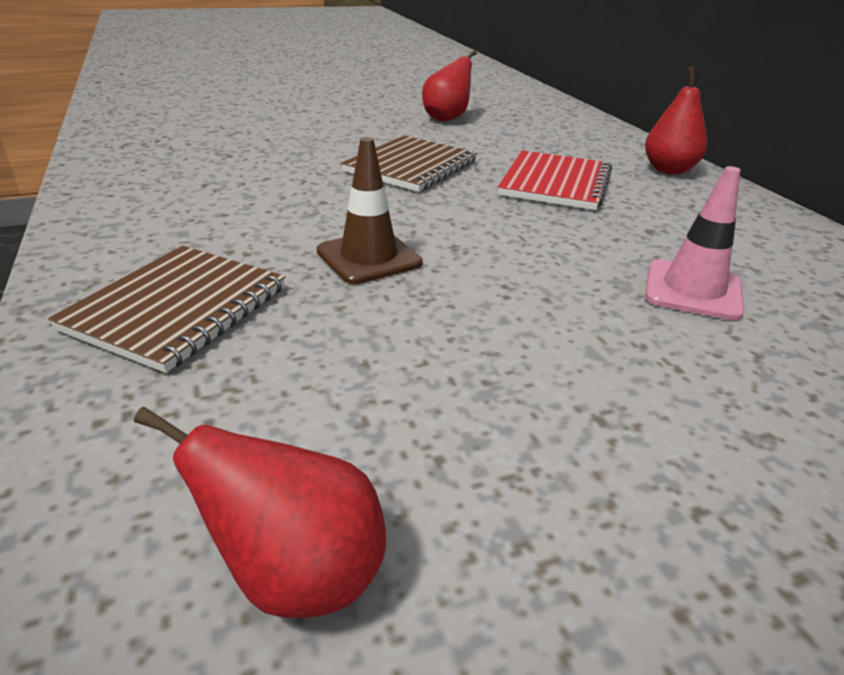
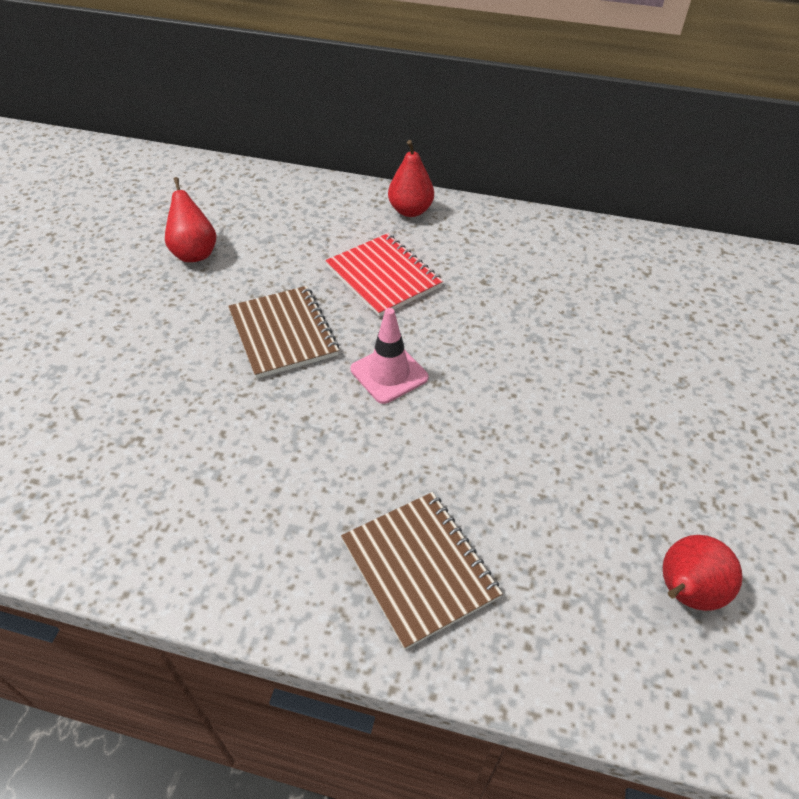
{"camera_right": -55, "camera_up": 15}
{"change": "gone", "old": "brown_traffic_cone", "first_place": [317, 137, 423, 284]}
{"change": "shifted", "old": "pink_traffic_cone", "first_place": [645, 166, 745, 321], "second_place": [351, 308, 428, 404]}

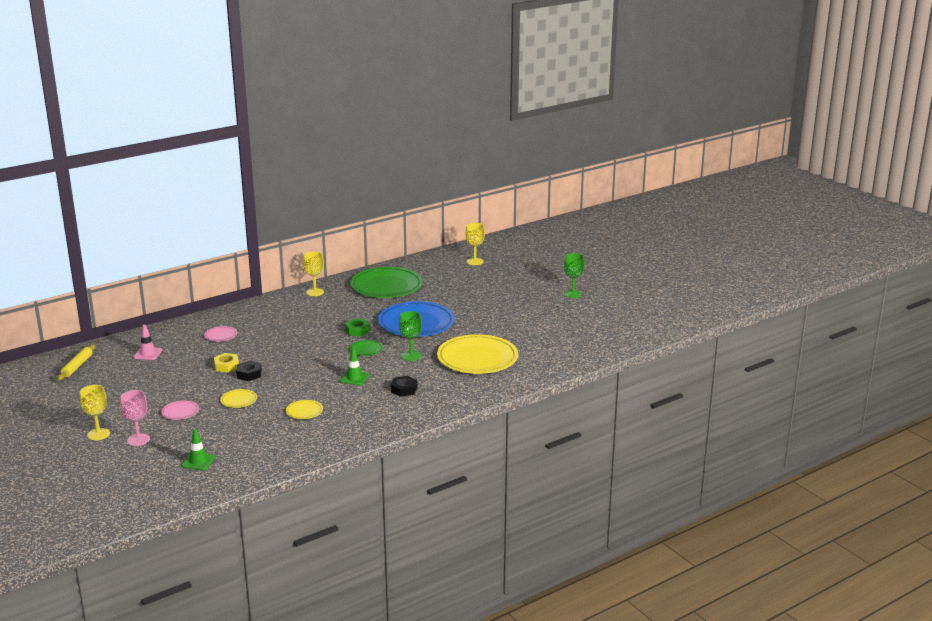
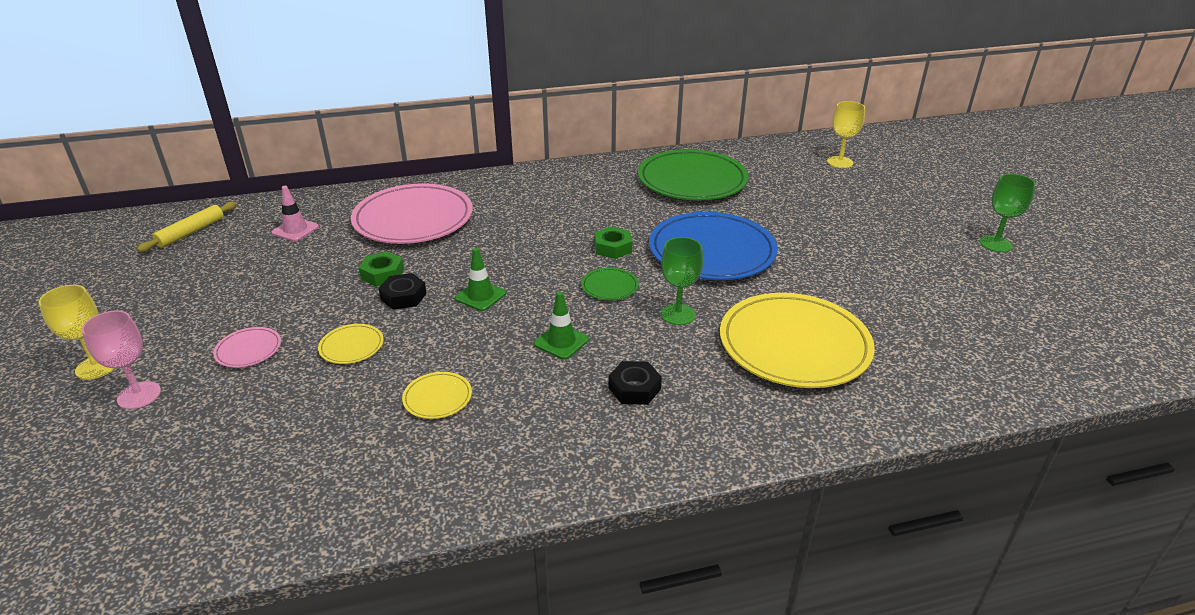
{"camera_right": 20, "camera_up": 10}
{"change": "gone", "old": "yellow_goblet", "first_place": [303, 251, 324, 296]}
{"change": "shifted", "old": "green_traffic_cone", "first_place": [181, 429, 215, 470], "second_place": [455, 248, 506, 311]}
{"change": "repainted", "old": "yellow_nut", "new": "green_nut", "first_place": [214, 353, 239, 373], "second_place": [359, 251, 404, 287]}
{"change": "scaled", "old": "pink_plate", "first_place": [204, 326, 238, 342], "second_place": [351, 183, 473, 244], "factor": 2.38}

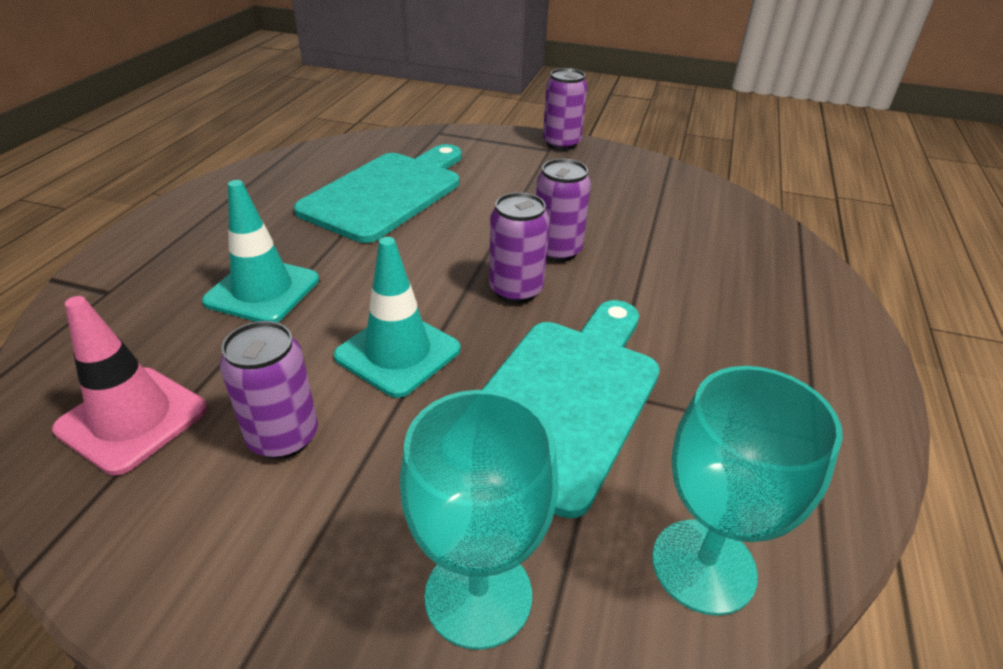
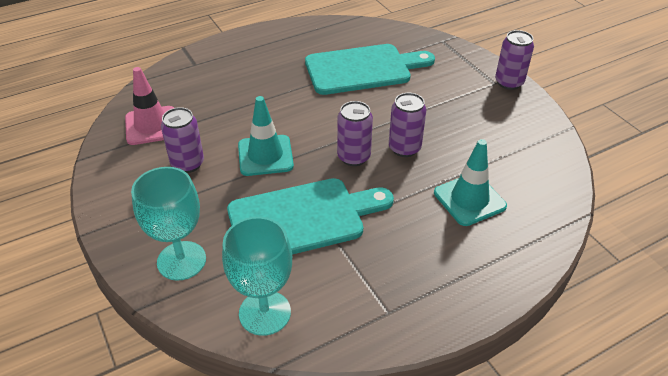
{"camera_right": 45, "camera_up": 5}
{"change": "shifted", "old": "turquoise_traffic_cone", "first_place": [202, 180, 319, 322], "second_place": [434, 139, 507, 226]}

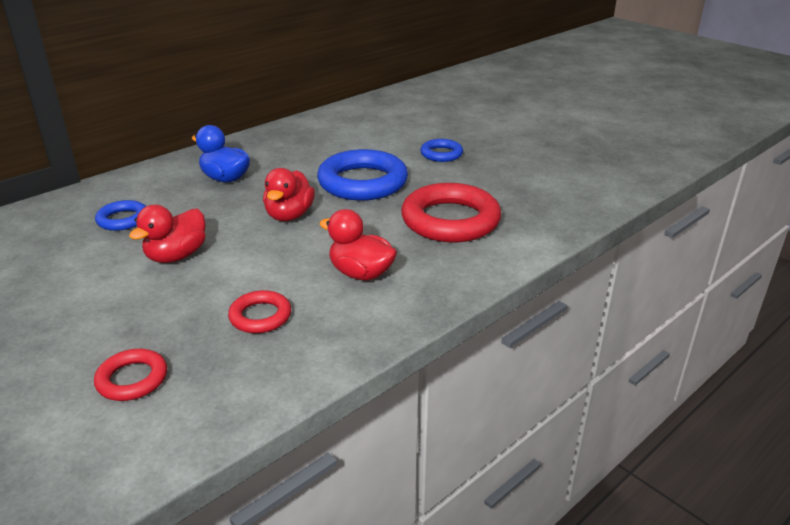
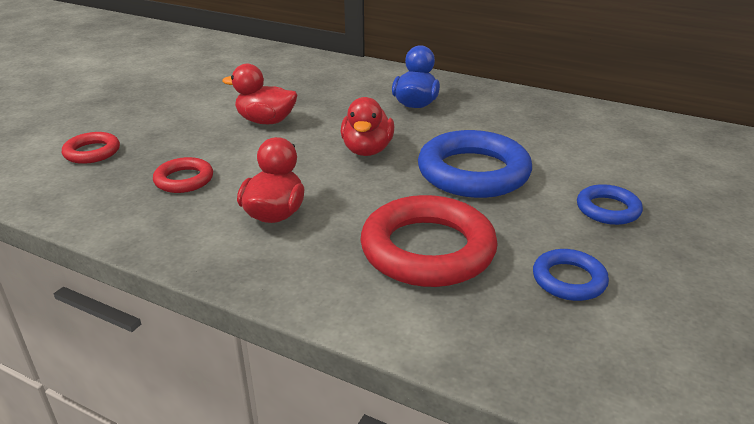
{"camera_right": 70, "camera_up": 0}
{"change": "shifted", "old": "blue_ring", "first_place": [95, 200, 146, 231], "second_place": [533, 249, 609, 301]}
{"change": "rotated", "old": "red_duck", "first_place": [263, 168, 315, 221], "second_place": [341, 97, 394, 156], "degrees": -75}

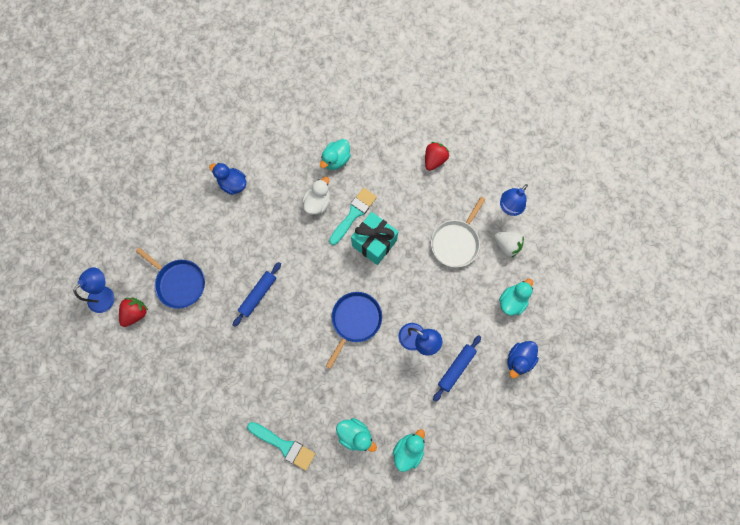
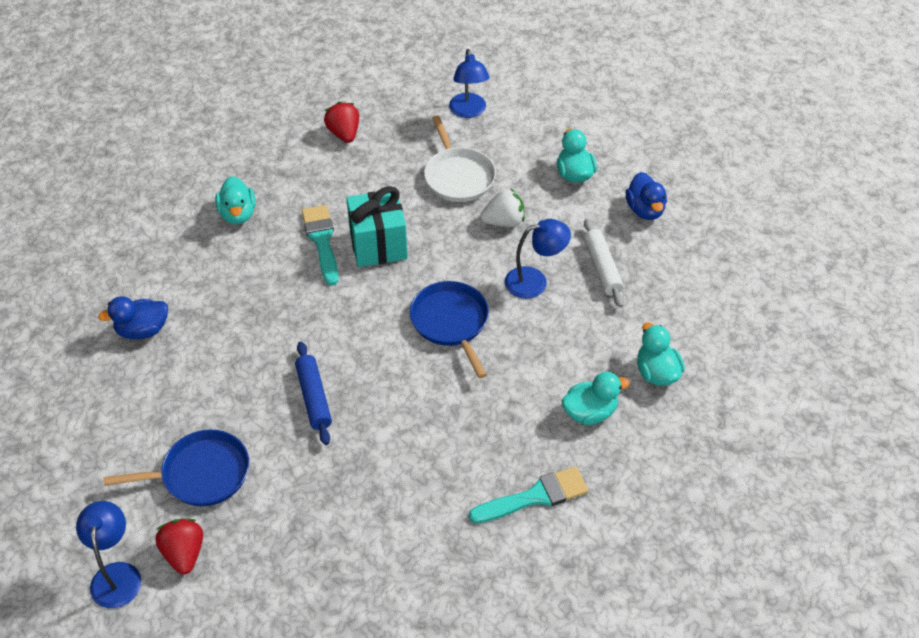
{"camera_right": -50, "camera_up": -25}
{"change": "gone", "old": "white_duck", "first_place": [302, 177, 330, 215]}
{"change": "shifted", "old": "white_strawberry", "first_place": [494, 232, 524, 257], "second_place": [480, 189, 525, 227]}
{"change": "repainted", "old": "blue_rolling_pin", "new": "white_rolling_pin", "first_place": [433, 335, 481, 402], "second_place": [584, 219, 624, 308]}

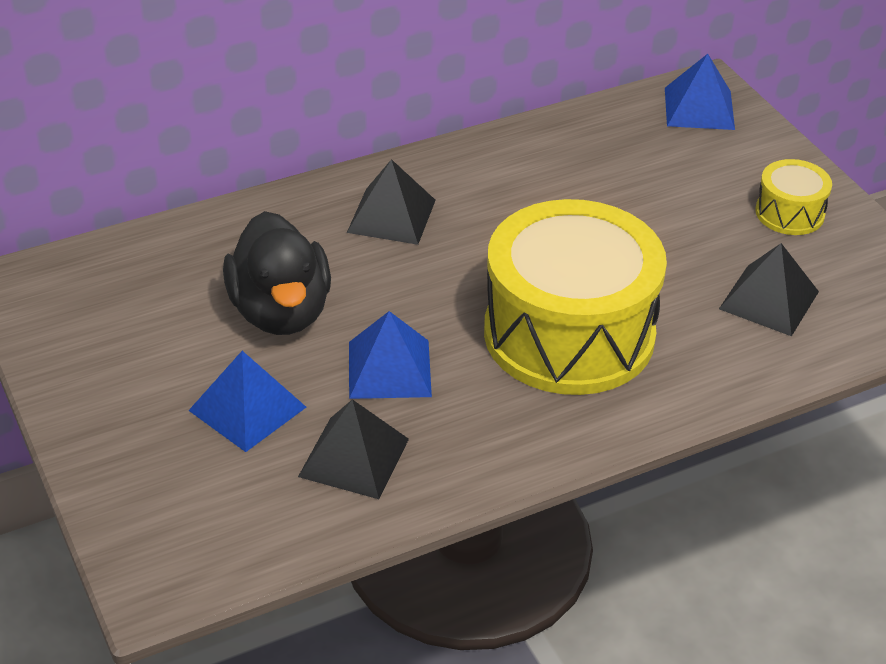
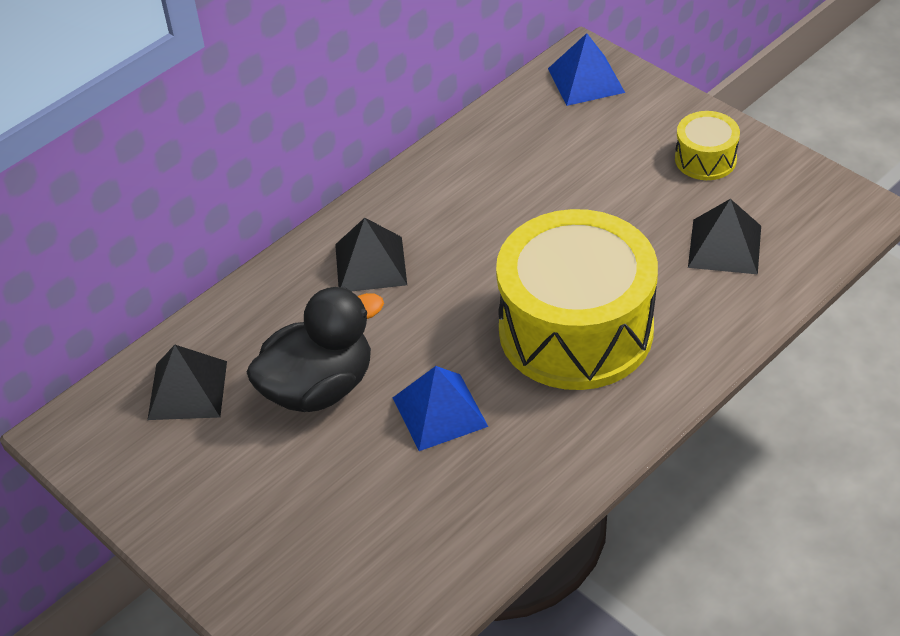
{"camera_right": -15, "camera_up": 5}
{"change": "gone", "old": "blue_pyramid", "first_place": [188, 351, 306, 452]}
{"change": "shifted", "old": "black_pyramid", "first_place": [298, 399, 409, 499], "second_place": [147, 345, 227, 420]}
{"change": "rotated", "old": "black_duck", "first_place": [223, 211, 331, 335], "second_place": [247, 287, 384, 412], "degrees": -90}

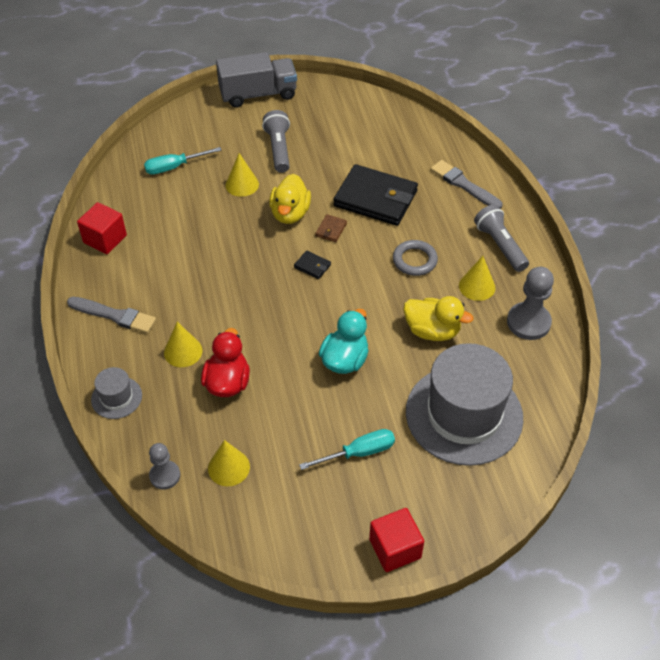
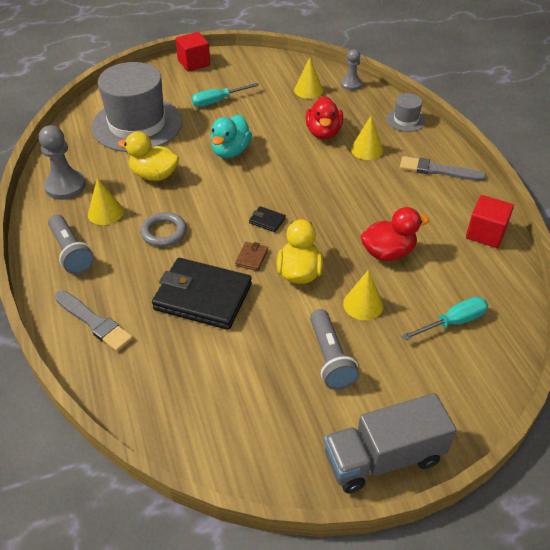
{"camera_right": 175, "camera_up": -5}
{"change": "new", "new": "red_duck", "second_place": [361, 207, 429, 261]}

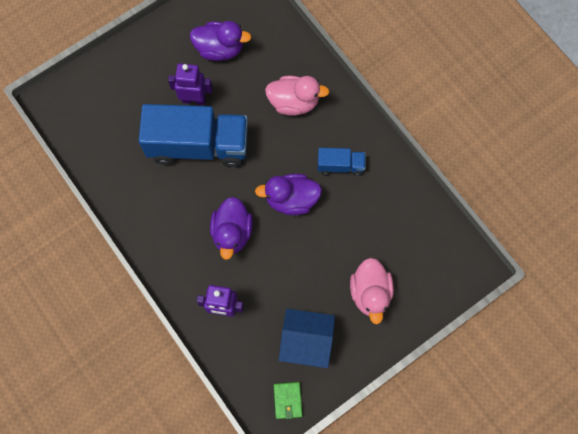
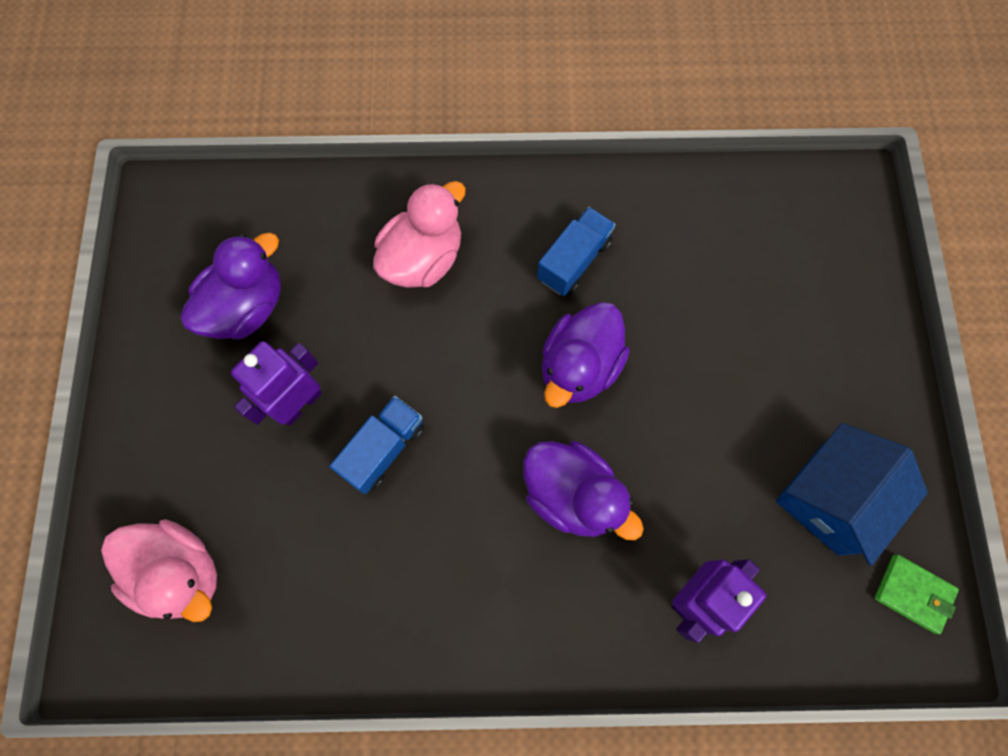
{"camera_right": -55, "camera_up": 0}
{"change": "shifted", "old": "pink_duck", "first_place": [350, 258, 394, 324], "second_place": [101, 519, 217, 622]}
{"change": "scaled", "old": "blue_truck", "first_place": [139, 104, 248, 167], "second_place": [329, 396, 424, 494], "factor": 0.46}

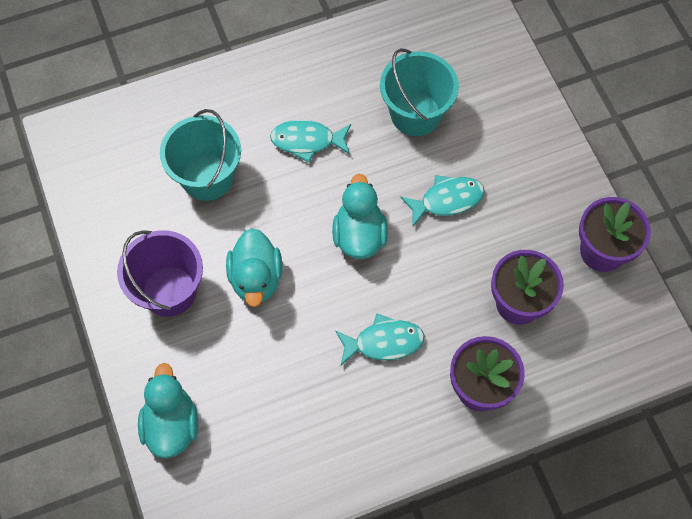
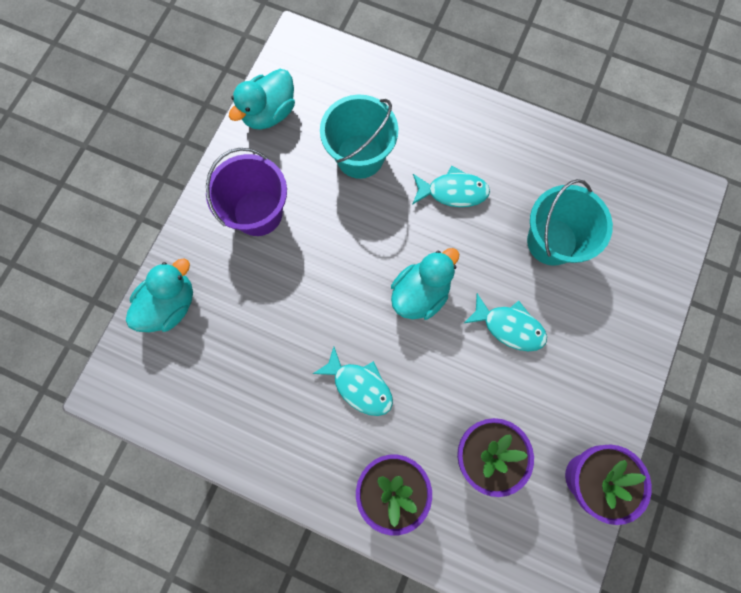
{"camera_right": 45, "camera_up": 10}
{"change": "shifted", "old": "turquoise_duck", "first_place": [226, 228, 282, 307], "second_place": [229, 69, 295, 130]}
{"change": "rotated", "old": "turquoise_fish", "first_place": [270, 120, 351, 163], "second_place": [412, 165, 490, 207], "degrees": 135}

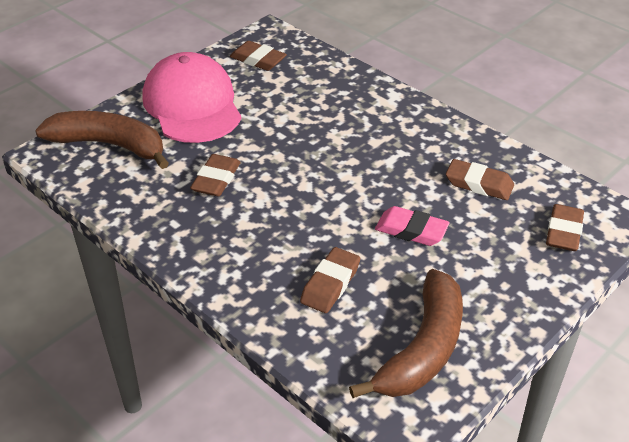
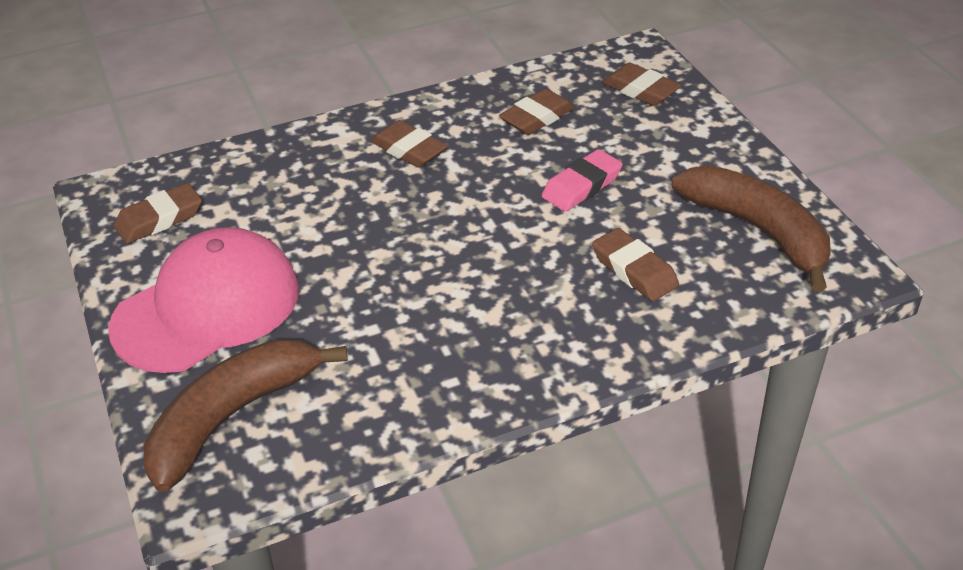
{"camera_right": -65, "camera_up": 0}
{"change": "shifted", "old": "brown_eraser", "first_place": [190, 154, 241, 196], "second_place": [371, 120, 448, 167]}
{"change": "rotated", "old": "pink_cap", "first_place": [142, 52, 241, 143], "second_place": [108, 227, 299, 373], "degrees": 135}

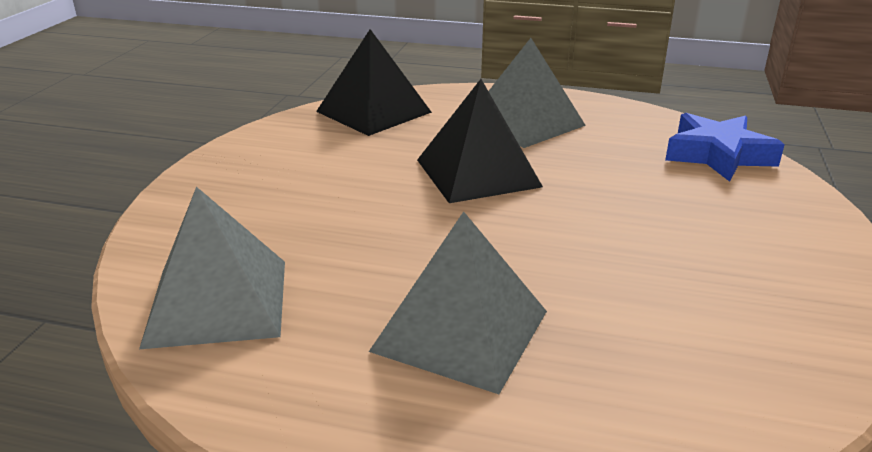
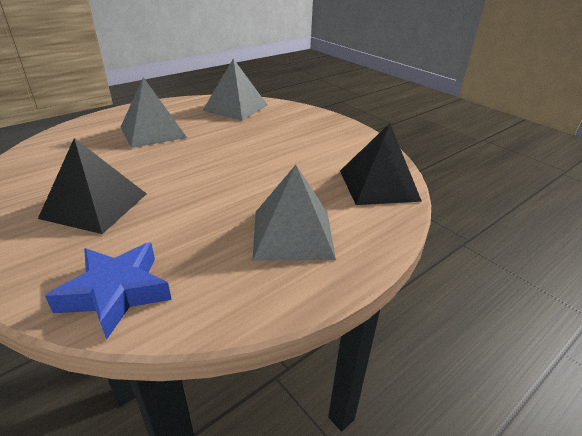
{"camera_right": 125, "camera_up": 5}
{"change": "shifted", "old": "black_pyramid", "first_place": [417, 79, 543, 203], "second_place": [38, 138, 147, 234]}

